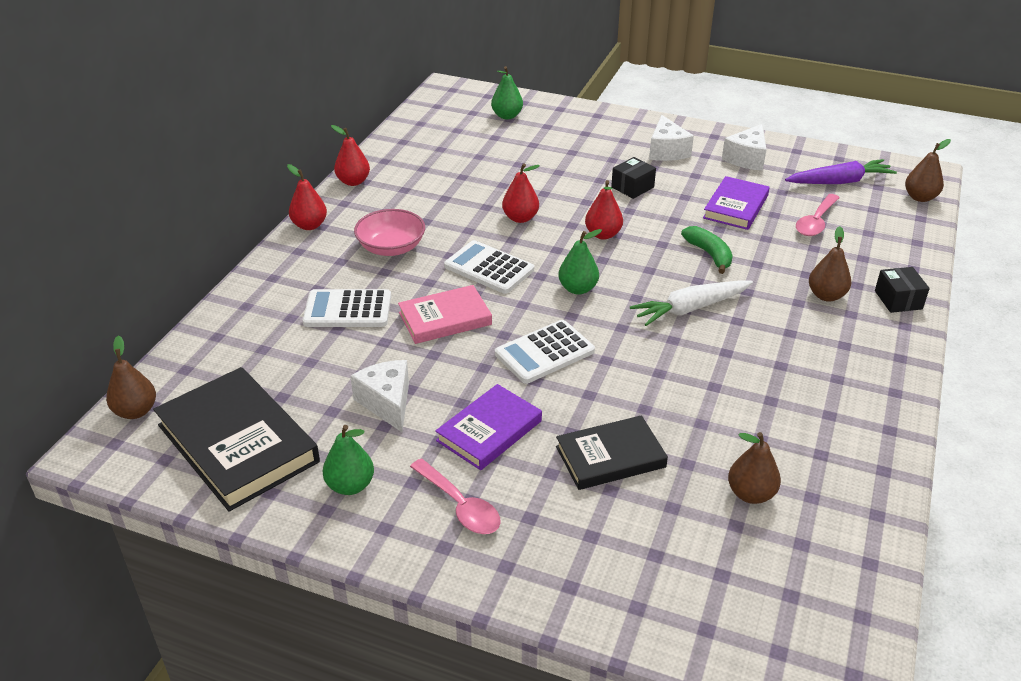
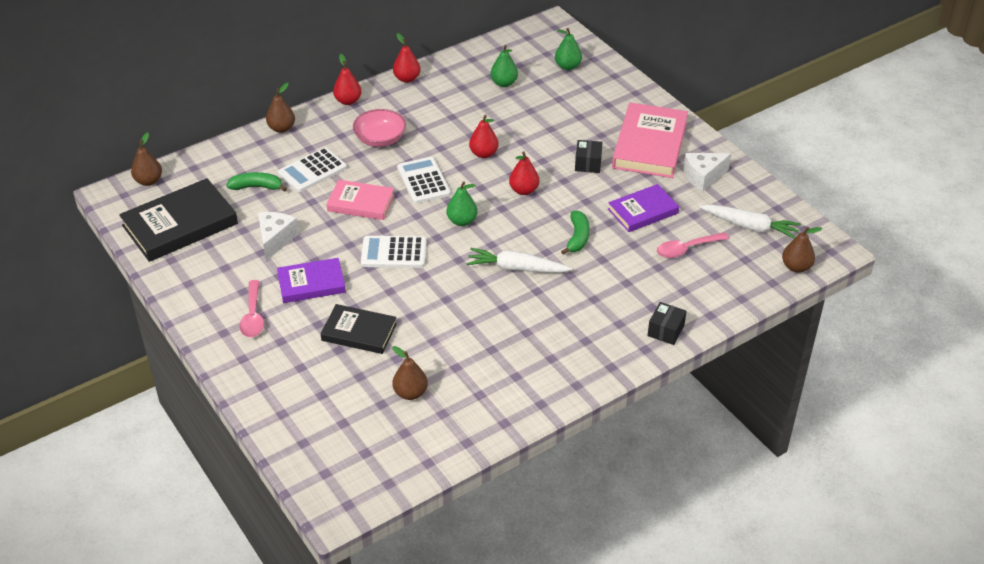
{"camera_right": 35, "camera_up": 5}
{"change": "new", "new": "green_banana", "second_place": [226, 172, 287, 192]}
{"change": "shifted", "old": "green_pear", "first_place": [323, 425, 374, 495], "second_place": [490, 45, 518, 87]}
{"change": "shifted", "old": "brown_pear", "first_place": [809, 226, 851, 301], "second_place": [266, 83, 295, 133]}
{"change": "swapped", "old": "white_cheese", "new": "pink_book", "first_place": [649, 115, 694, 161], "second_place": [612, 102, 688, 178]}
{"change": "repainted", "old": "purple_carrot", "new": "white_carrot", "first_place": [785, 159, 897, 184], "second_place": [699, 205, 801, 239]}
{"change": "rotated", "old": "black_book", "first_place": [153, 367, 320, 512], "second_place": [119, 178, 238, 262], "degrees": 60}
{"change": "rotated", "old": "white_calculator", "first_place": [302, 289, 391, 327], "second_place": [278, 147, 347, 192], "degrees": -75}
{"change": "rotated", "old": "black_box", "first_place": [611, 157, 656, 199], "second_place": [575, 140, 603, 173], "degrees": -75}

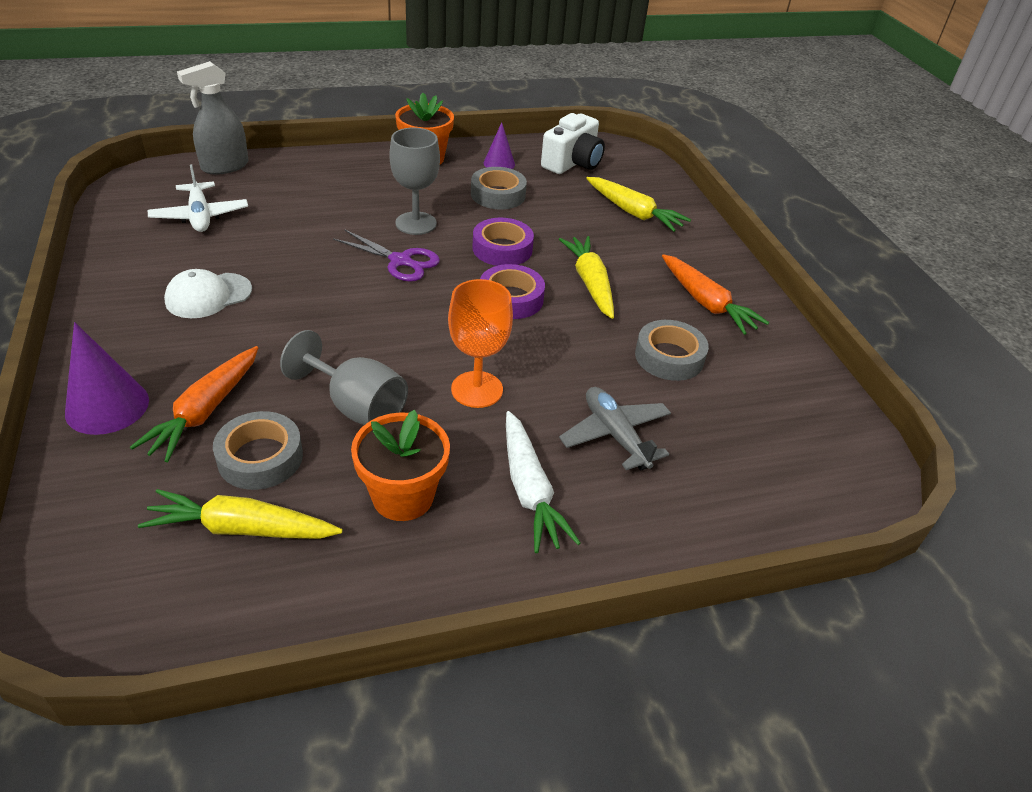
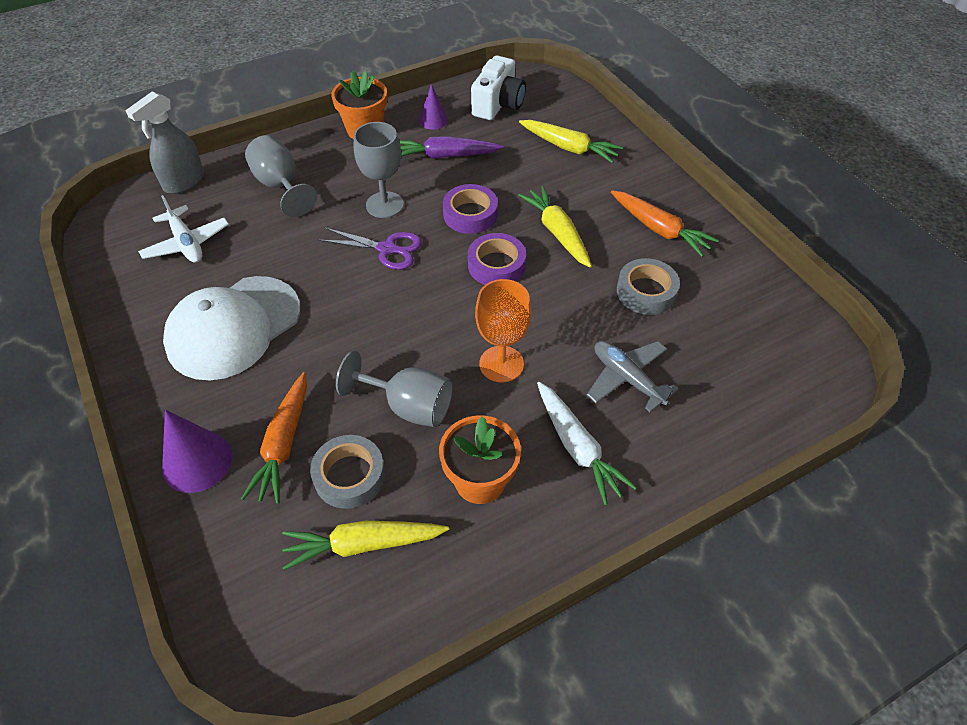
{"camera_right": -10, "camera_up": 10}
{"change": "new", "new": "grey_goblet", "second_place": [245, 135, 317, 217]}
{"change": "swapped", "old": "grey_tape", "new": "purple_carrot", "first_place": [471, 167, 527, 209], "second_place": [399, 136, 504, 159]}
{"change": "scaled", "old": "white_cap", "first_place": [164, 269, 252, 318], "second_place": [163, 276, 300, 380], "factor": 1.82}

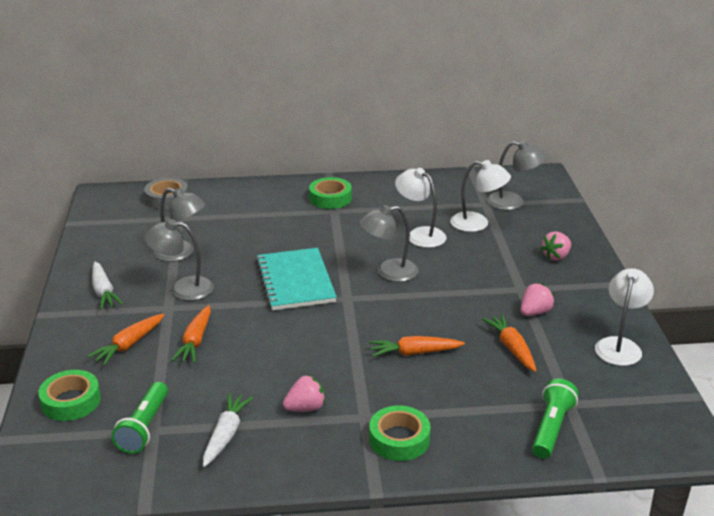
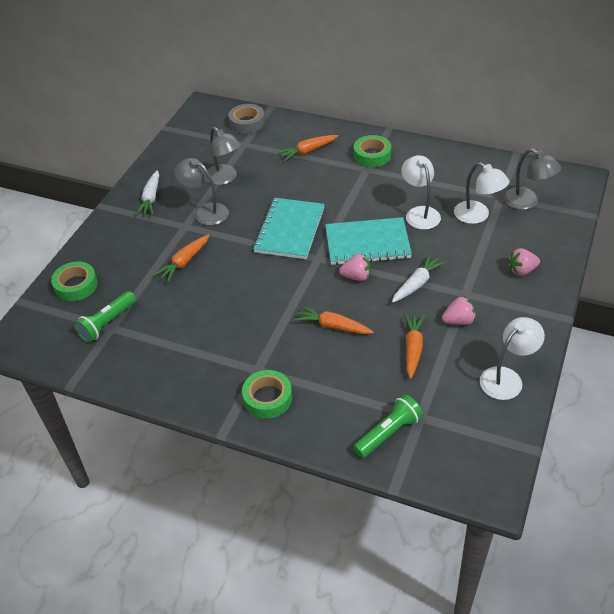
{"camera_right": 30, "camera_up": 15}
{"change": "shifted", "old": "orange_carrot", "first_place": [87, 313, 164, 366], "second_place": [277, 135, 338, 161]}
{"change": "shifted", "old": "white_carrot", "first_place": [203, 393, 253, 467], "second_place": [392, 254, 446, 303]}
{"change": "shifted", "old": "pink_strawberry", "first_place": [283, 375, 325, 411], "second_place": [339, 254, 371, 281]}
{"change": "swapped", "old": "grey_lamp", "new": "turquoise_notebook", "first_place": [359, 205, 419, 282], "second_place": [325, 217, 412, 265]}

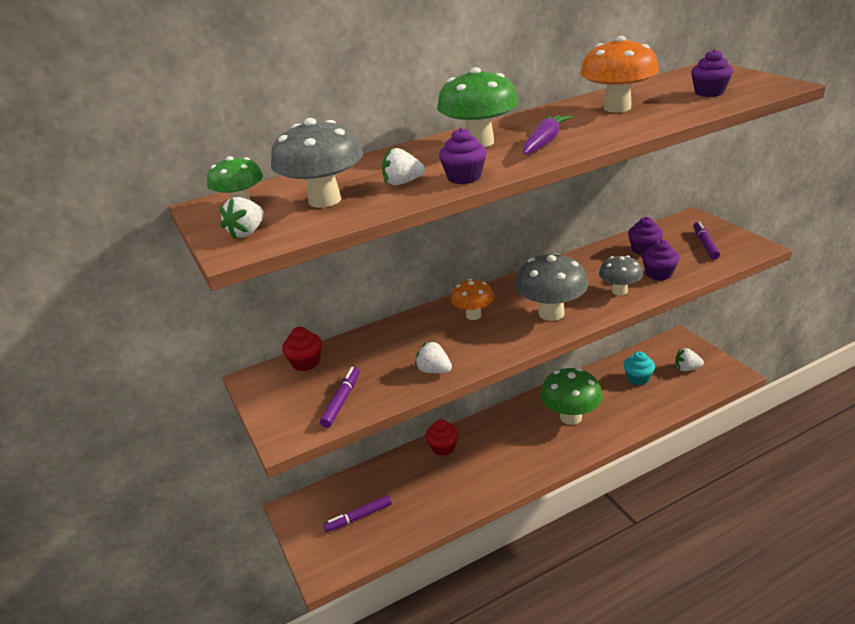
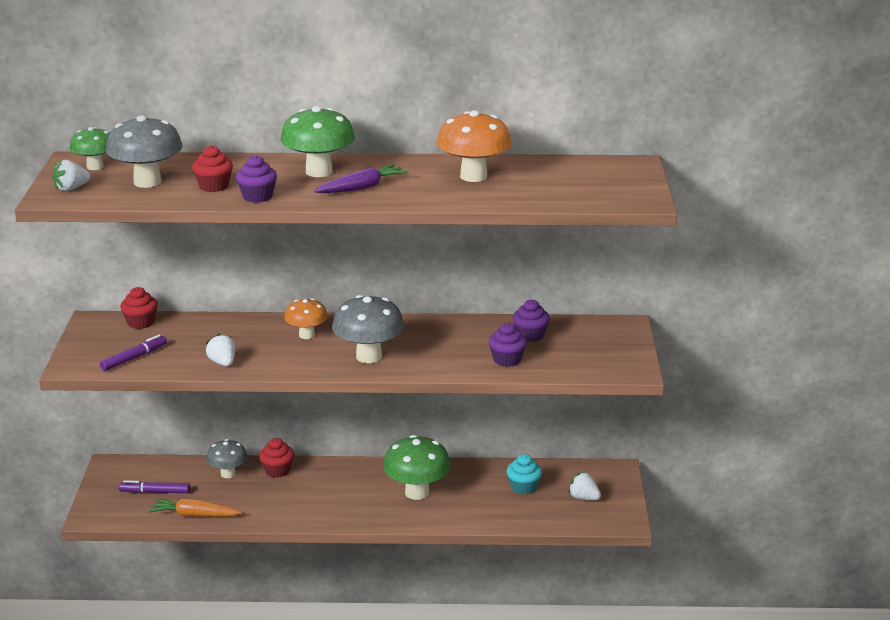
{"camera_right": 25, "camera_up": -5}
{"change": "gone", "old": "purple_cupcake", "first_place": [691, 49, 733, 97]}
{"change": "gone", "old": "purple_marker", "first_place": [693, 221, 720, 259]}
{"change": "new", "new": "orange_carrot", "second_place": [148, 499, 241, 517]}
{"change": "shifted", "old": "grey_mushroom", "first_place": [599, 255, 643, 296], "second_place": [206, 439, 247, 478]}
{"change": "swapped", "old": "white_strawberry", "new": "red_cupcake", "first_place": [382, 148, 425, 185], "second_place": [192, 145, 233, 192]}

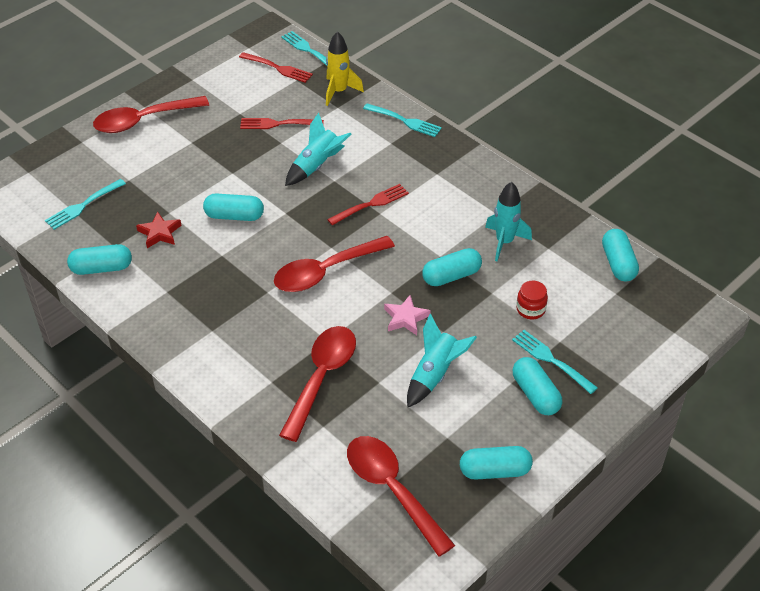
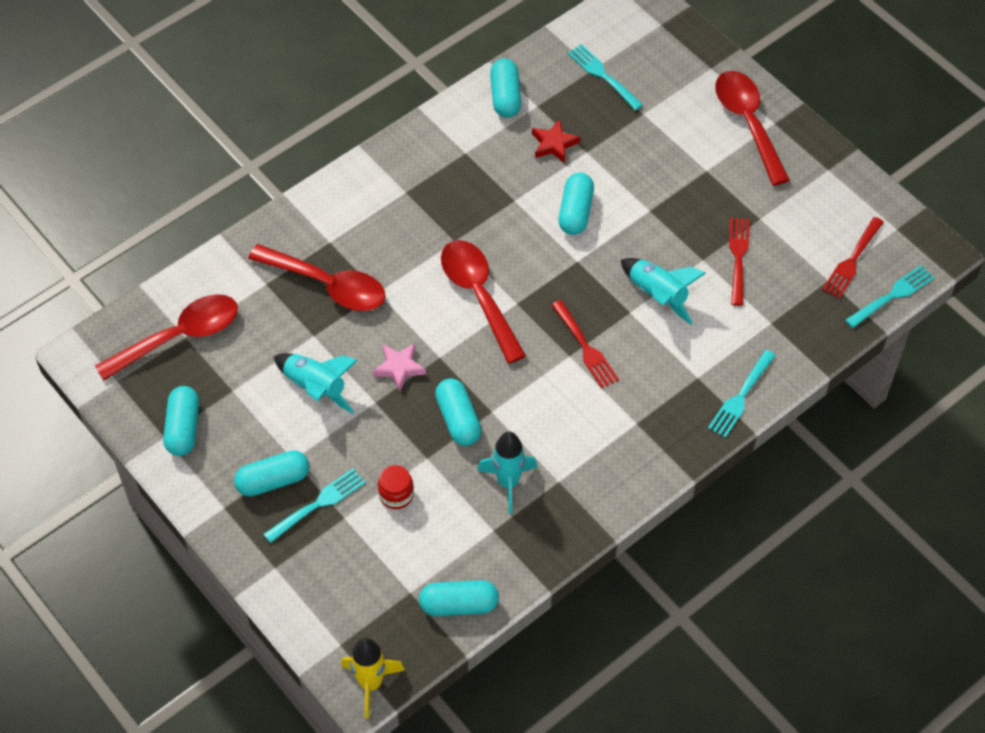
{"camera_right": 95, "camera_up": 10}
{"change": "shifted", "old": "yellow_rocket", "first_place": [326, 31, 364, 106], "second_place": [341, 638, 405, 719]}

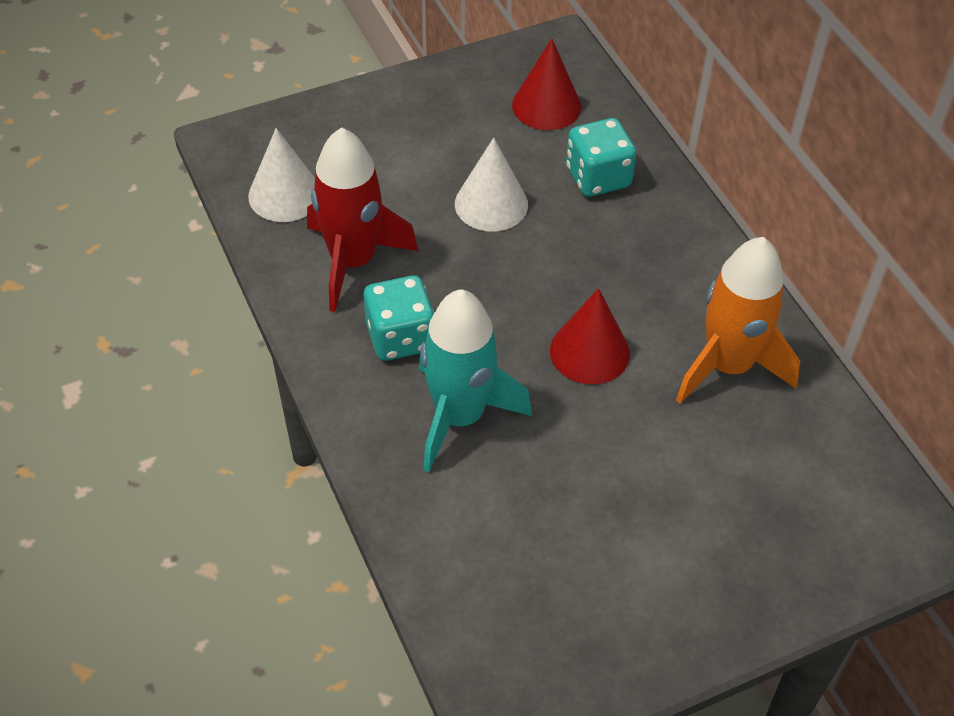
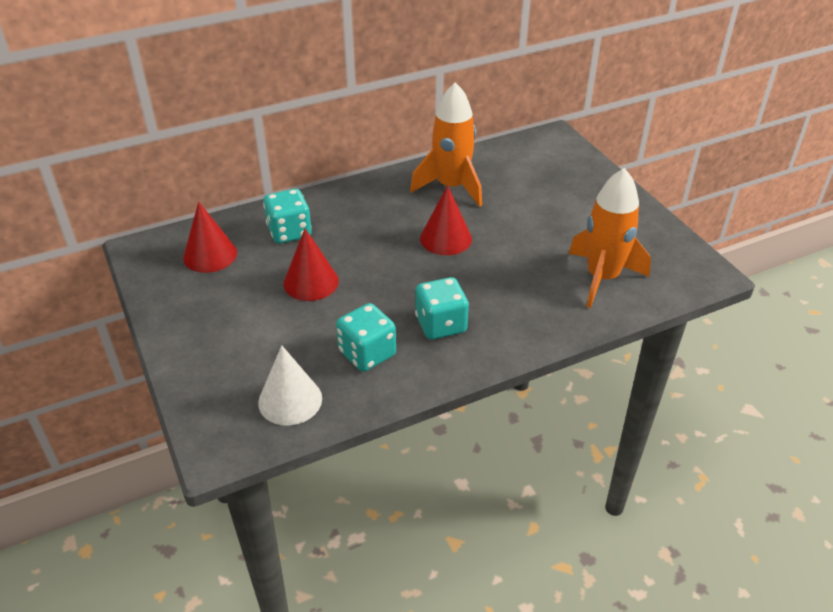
{"camera_right": -90, "camera_up": -10}
{"change": "gone", "old": "turquoise_rocket", "first_place": [419, 289, 532, 473]}
{"change": "new", "new": "orange_rocket", "second_place": [569, 168, 651, 308]}
{"change": "swapped", "old": "red_rocket", "new": "turquoise_dice", "first_place": [307, 128, 418, 312], "second_place": [336, 303, 396, 372]}
{"change": "repainted", "old": "white_cone", "new": "red_cone", "first_place": [455, 138, 528, 232], "second_place": [283, 228, 339, 301]}

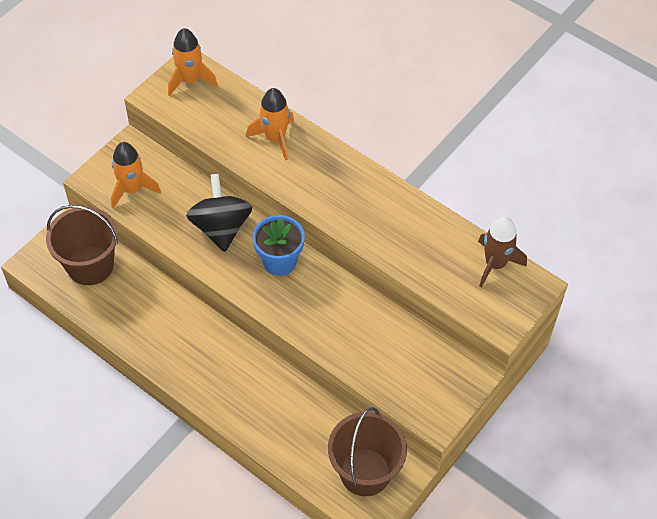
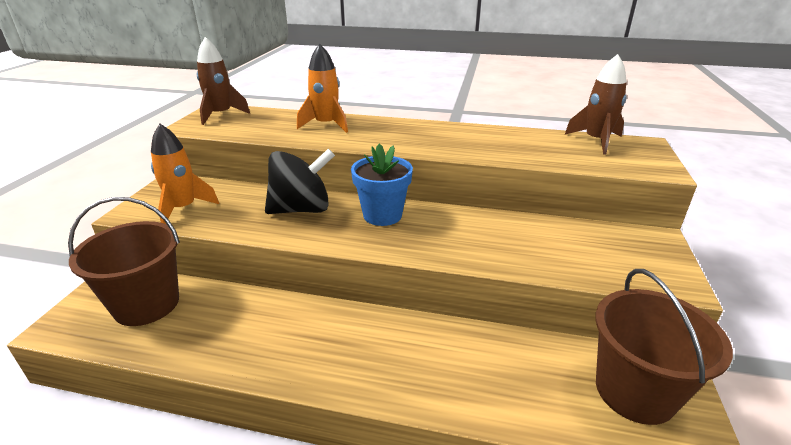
{"camera_right": -25, "camera_up": -25}
{"change": "repainted", "old": "orange_rocket", "new": "brown_rocket", "first_place": [168, 28, 218, 96], "second_place": [197, 37, 250, 125]}
{"change": "rotated", "old": "black_spinning_top", "first_place": [186, 174, 252, 252], "second_place": [265, 148, 335, 214], "degrees": 105}

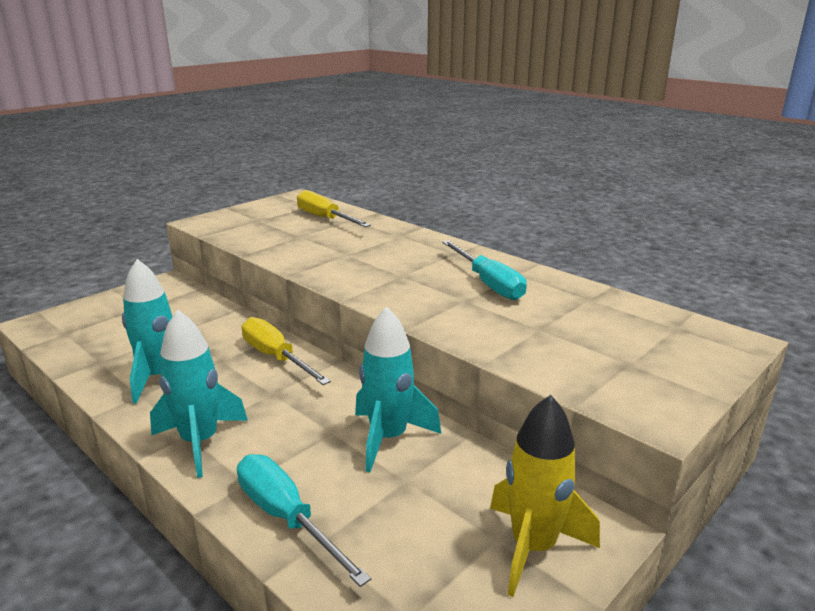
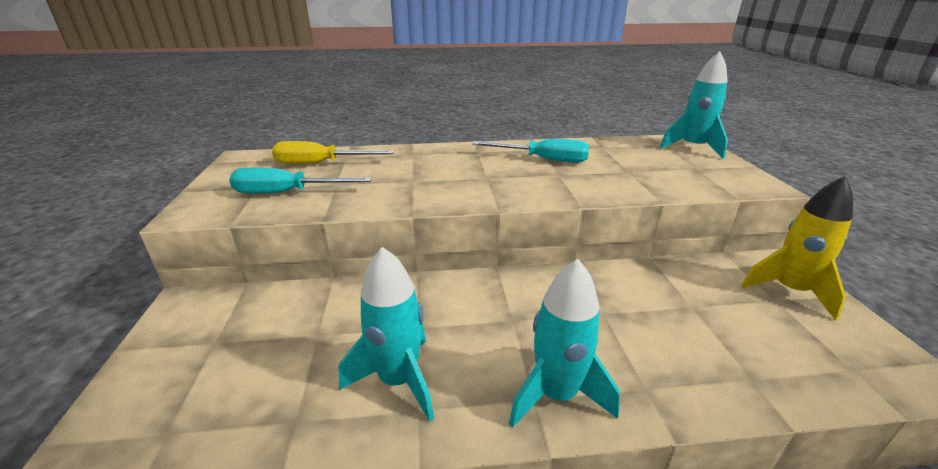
{"camera_right": -50, "camera_up": 5}
{"change": "gone", "old": "yellow_screwdriver", "first_place": [242, 317, 331, 385]}
{"change": "shifted", "old": "turquoise_screwdriver", "first_place": [237, 454, 371, 587], "second_place": [229, 168, 372, 194]}
{"change": "shifted", "old": "turquoise_rocket", "first_place": [355, 306, 441, 472], "second_place": [660, 51, 728, 159]}

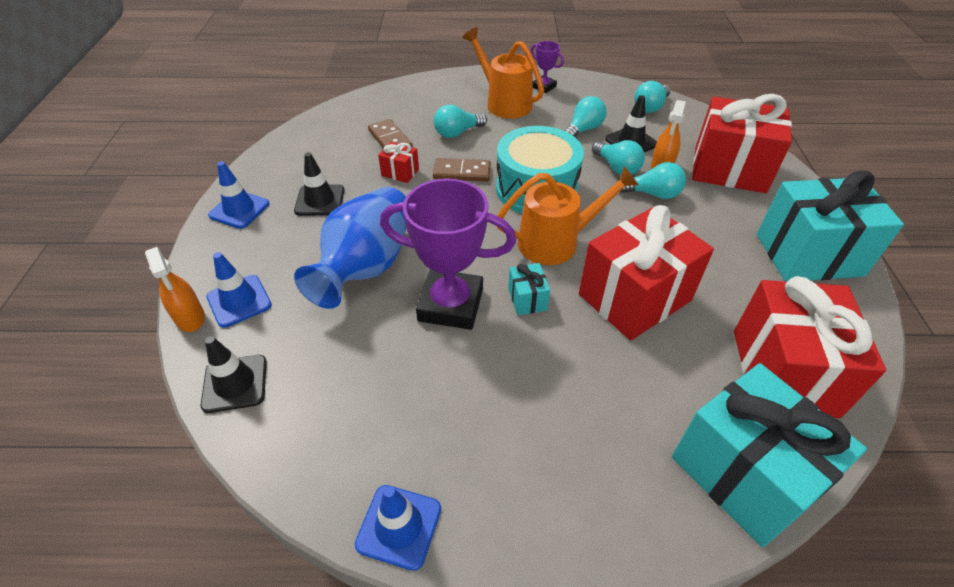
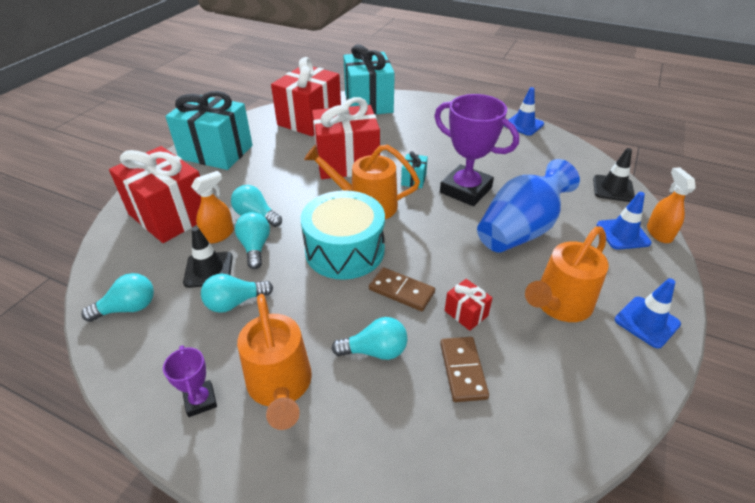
{"camera_right": -155, "camera_up": -5}
{"change": "swapped", "old": "black_traffic_cone", "new": "orange_watering_can", "first_place": [294, 152, 344, 216], "second_place": [525, 227, 609, 322]}

